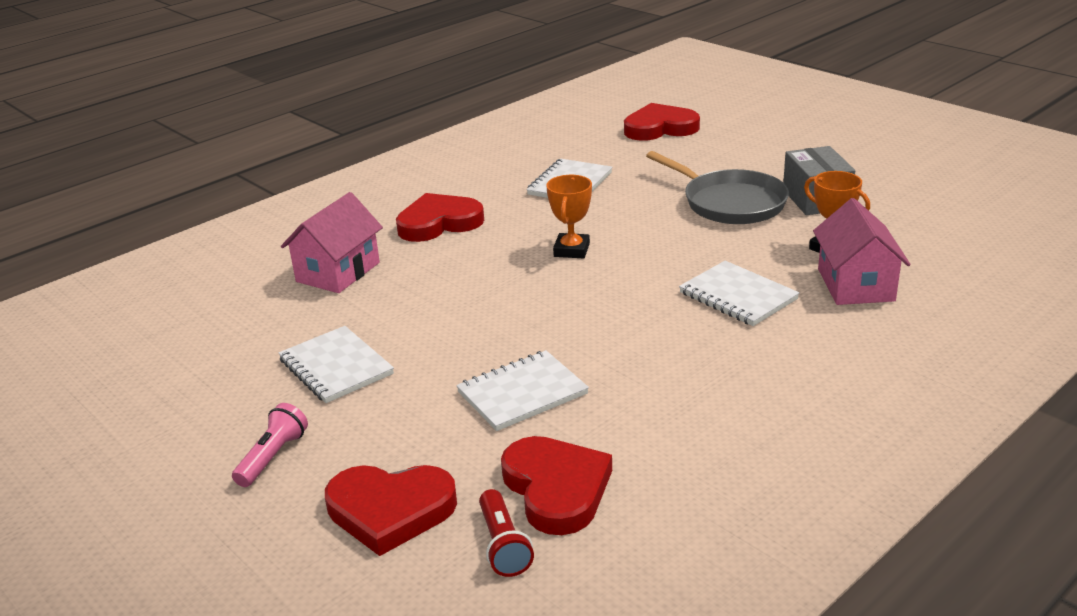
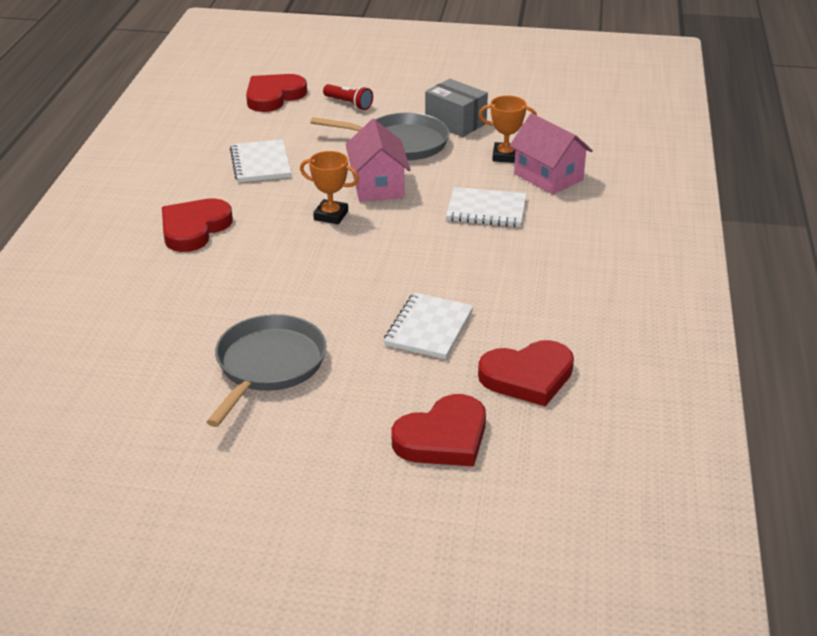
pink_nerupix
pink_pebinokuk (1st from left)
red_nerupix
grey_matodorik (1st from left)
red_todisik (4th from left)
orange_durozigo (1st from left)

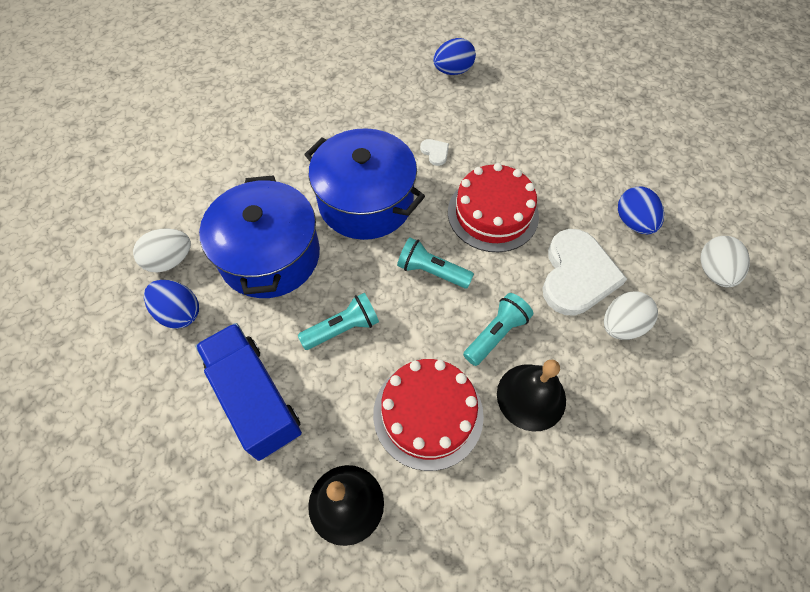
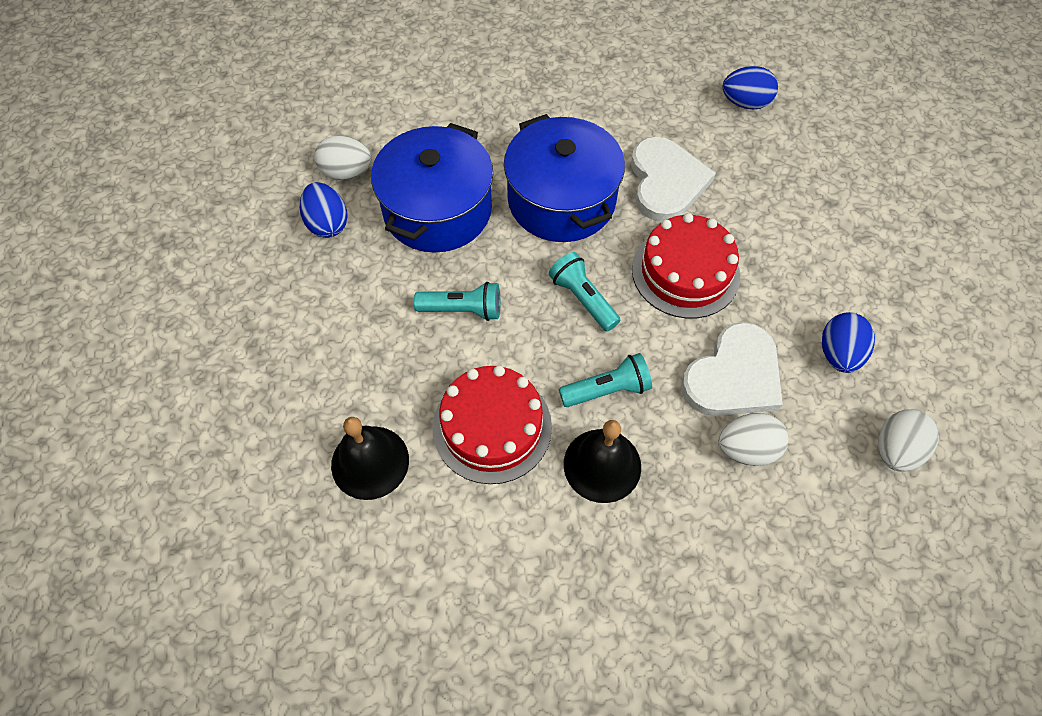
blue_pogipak
white_todisik (1st from left)

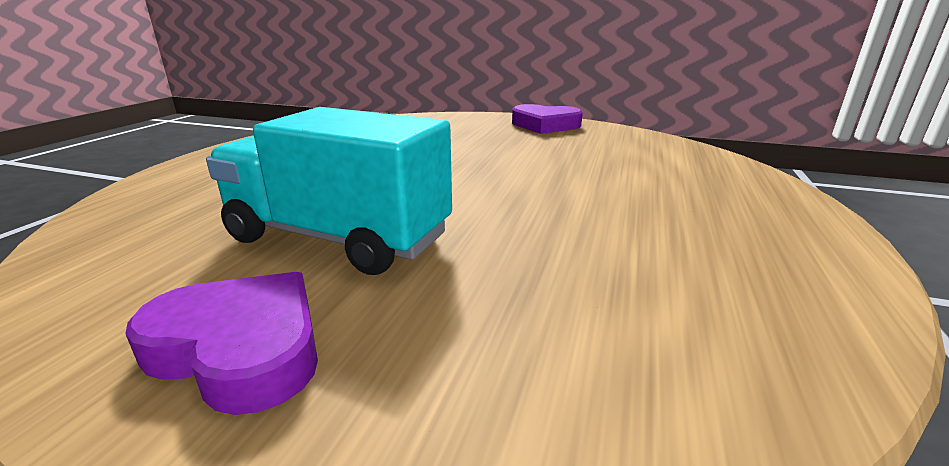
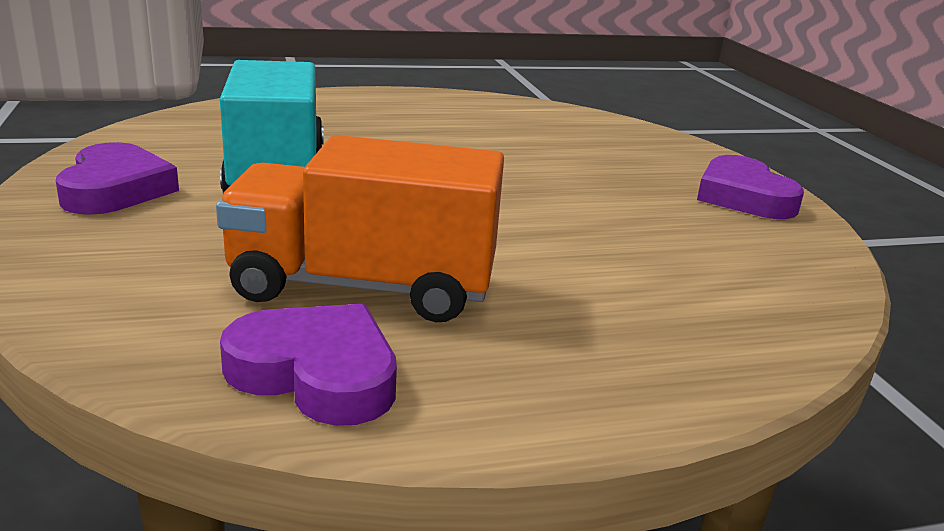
orange_pogipak
purple_todisik (2nd from left)

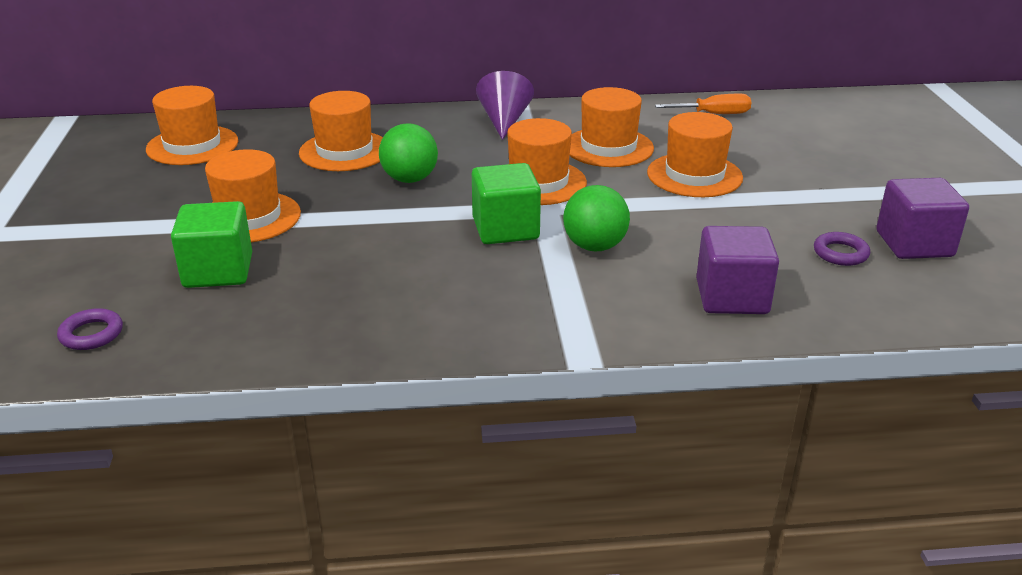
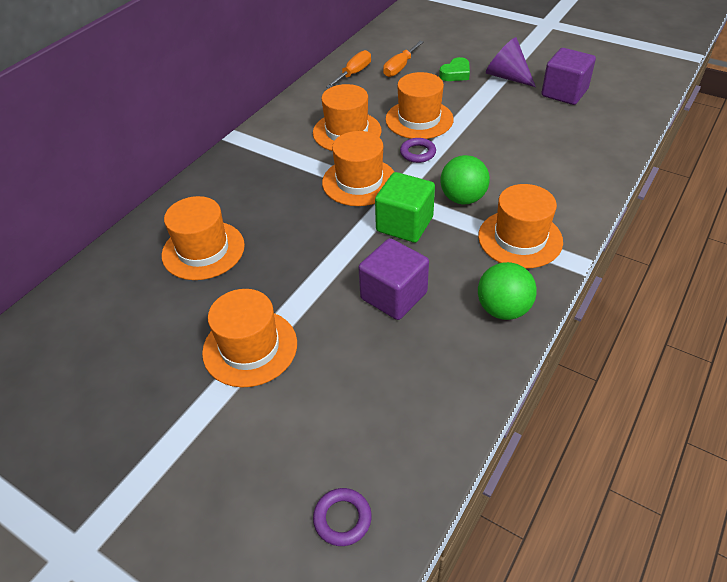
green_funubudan (1st from left in the first image)
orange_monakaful (2nd from left)
green_todisik
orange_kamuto (6th from left)
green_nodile (2nd from left)
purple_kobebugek
purple_funubudan (1st from left)
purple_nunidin (2nd from left)

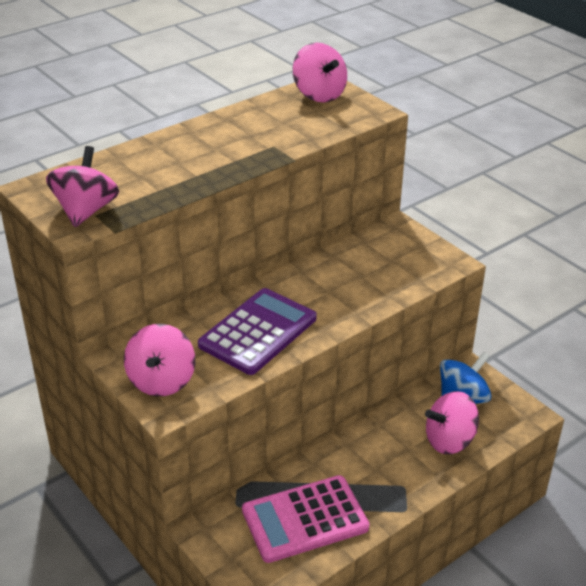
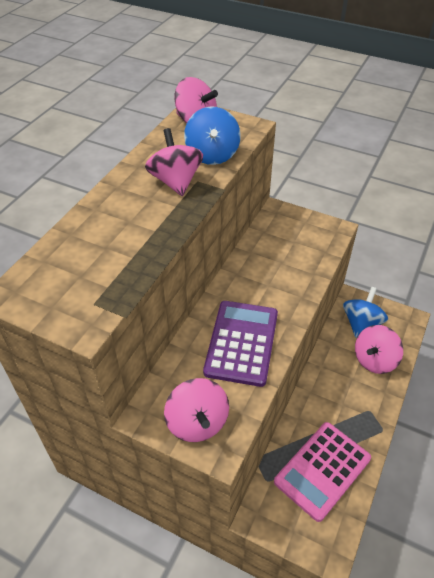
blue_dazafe (1st from left)
pink_dazafe (1st from left)

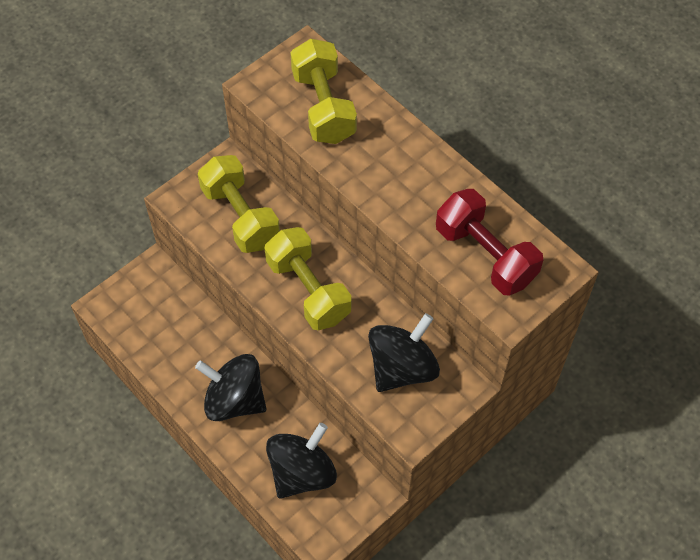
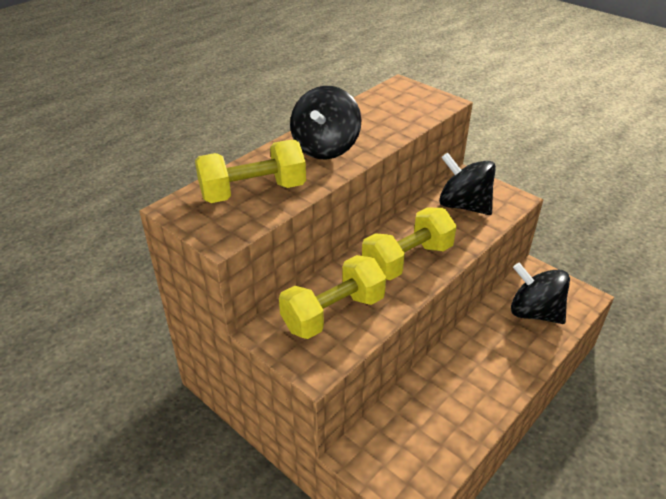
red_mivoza
black_dazafe (1st from left)

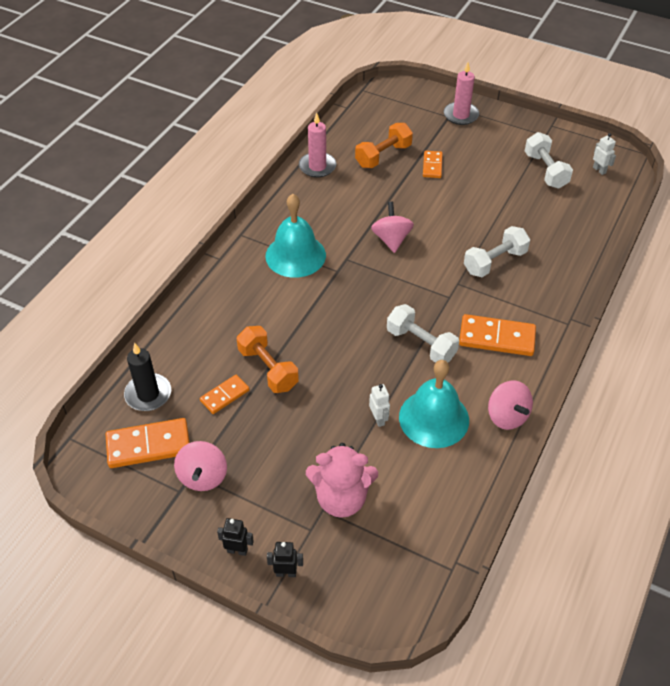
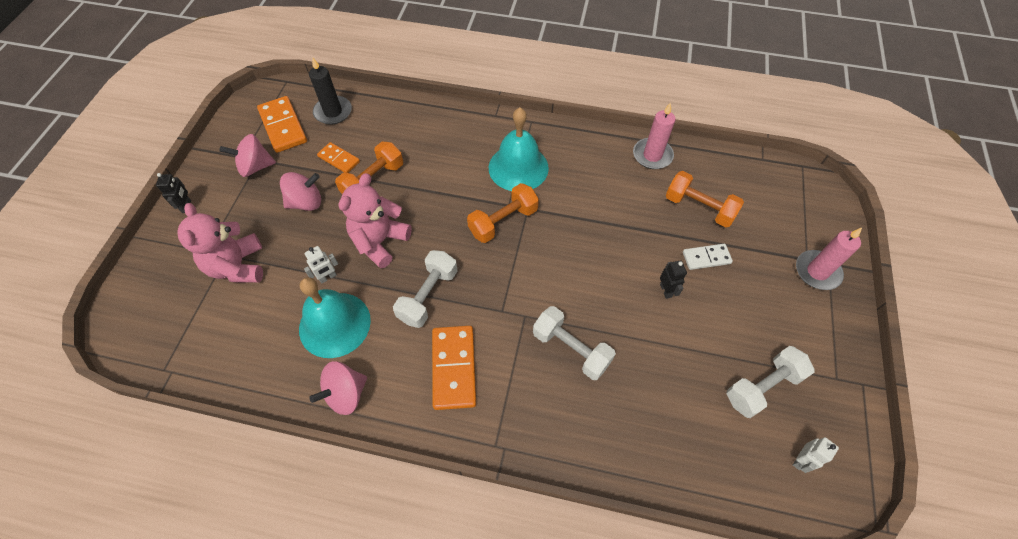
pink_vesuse (2nd from left)
orange_mivoza (2nd from left)
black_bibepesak (2nd from left)
pink_dazafe (2nd from left)
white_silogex

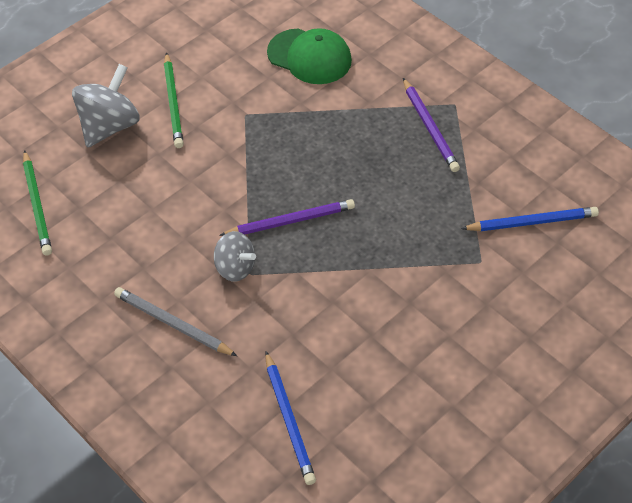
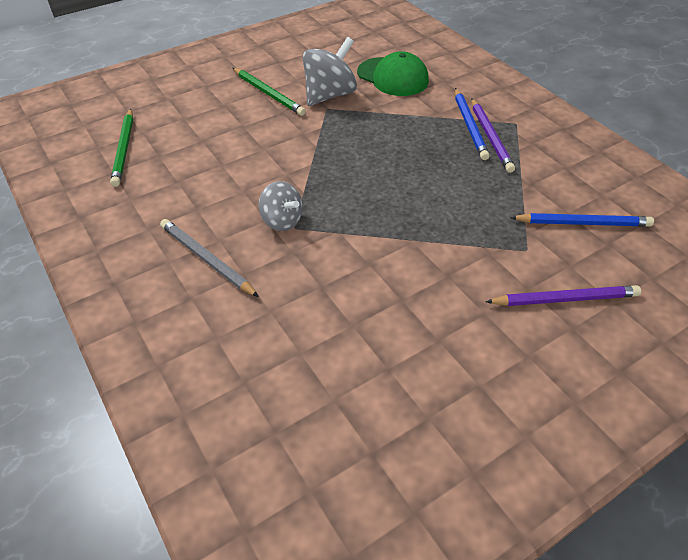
grey_dazafe (2nd from left)
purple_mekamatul (2nd from left)
blue_mekamatul (1st from left)
green_mekamatul (2nd from left)

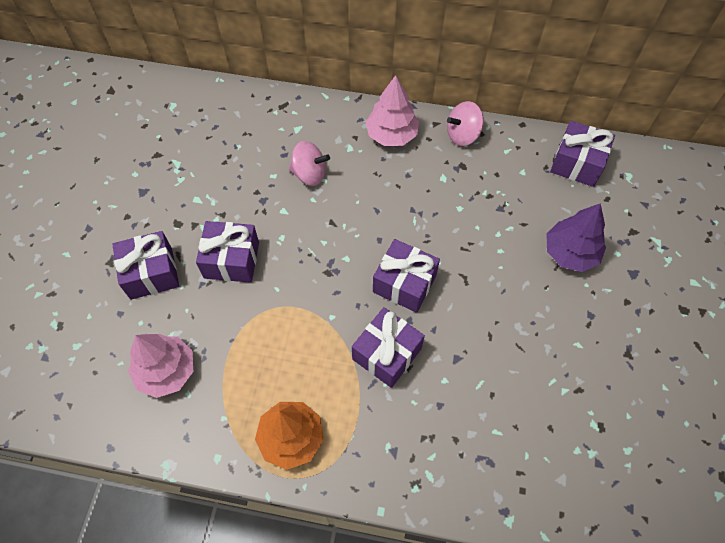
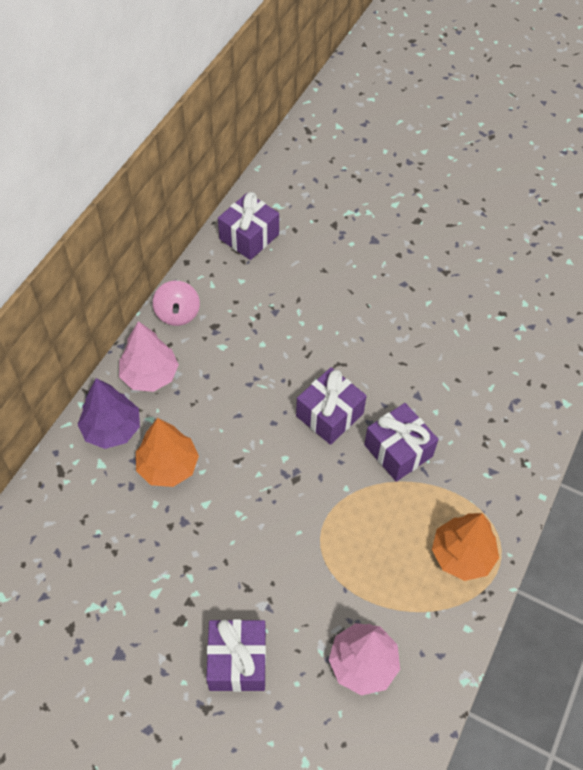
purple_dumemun (2nd from left in the first image)
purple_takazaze
orange_takazaze (1st from left)

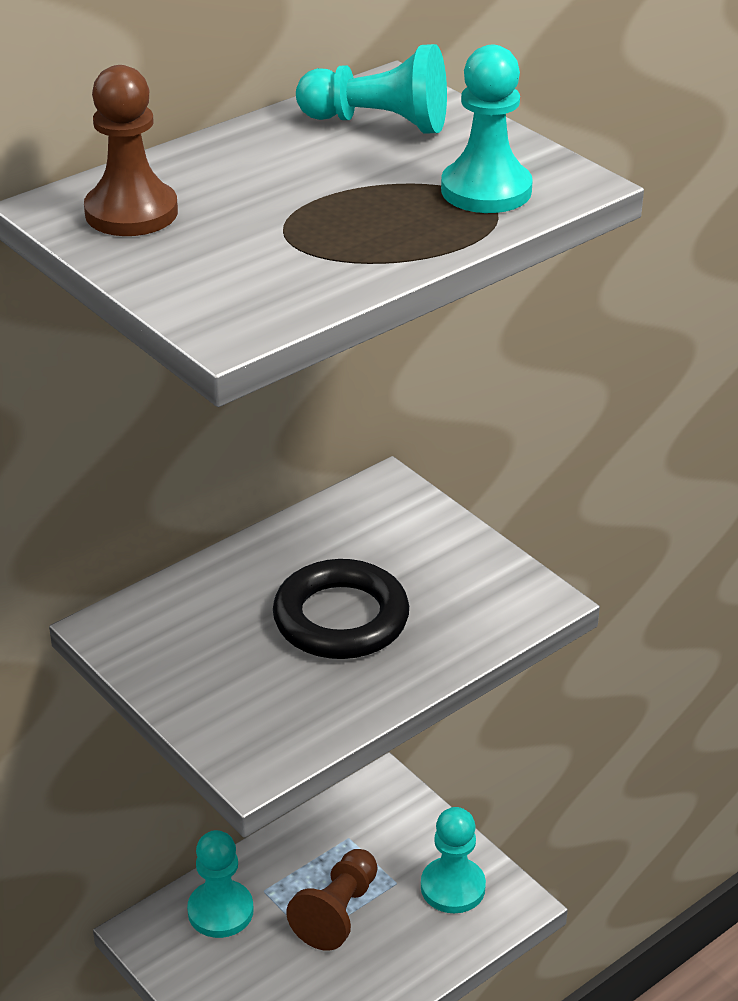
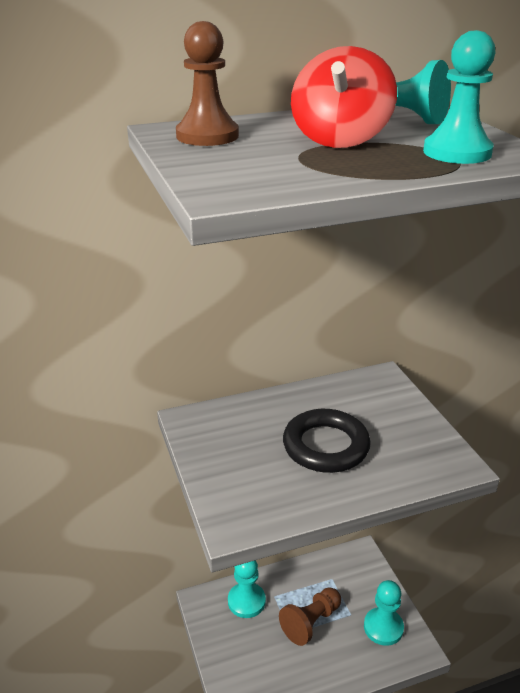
red_dazafe

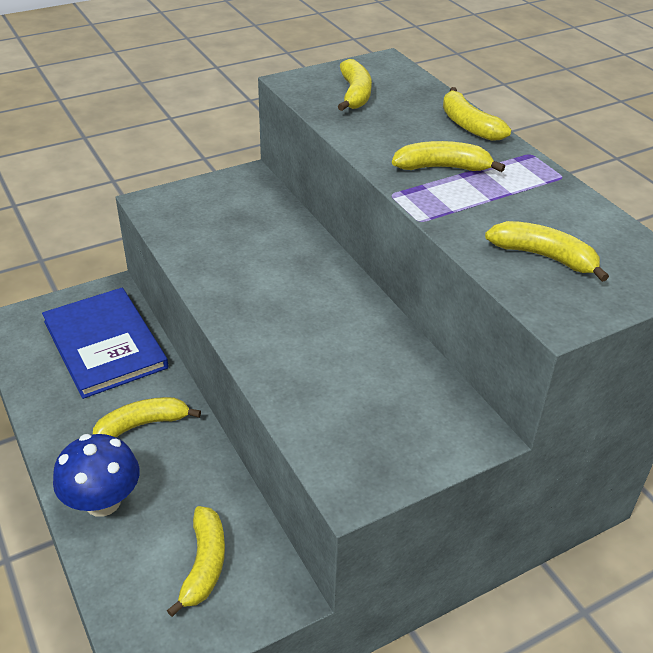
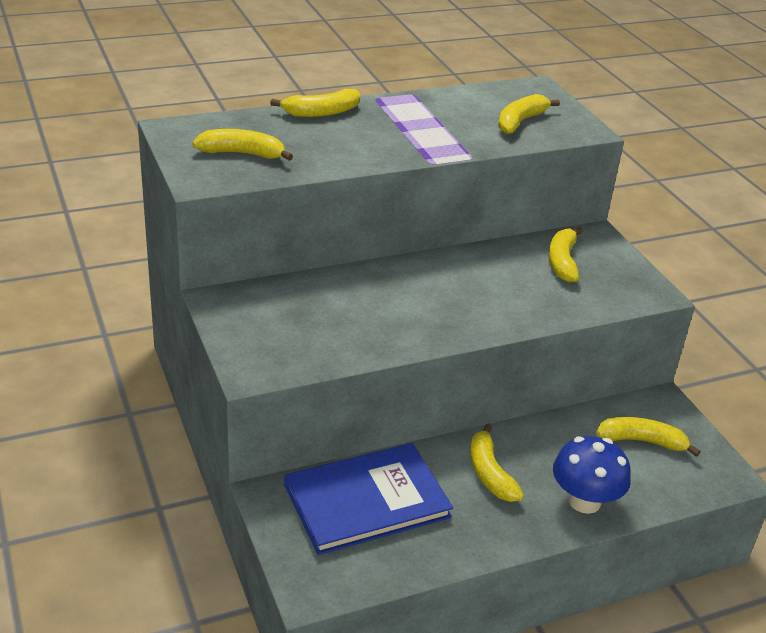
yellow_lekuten (5th from left)

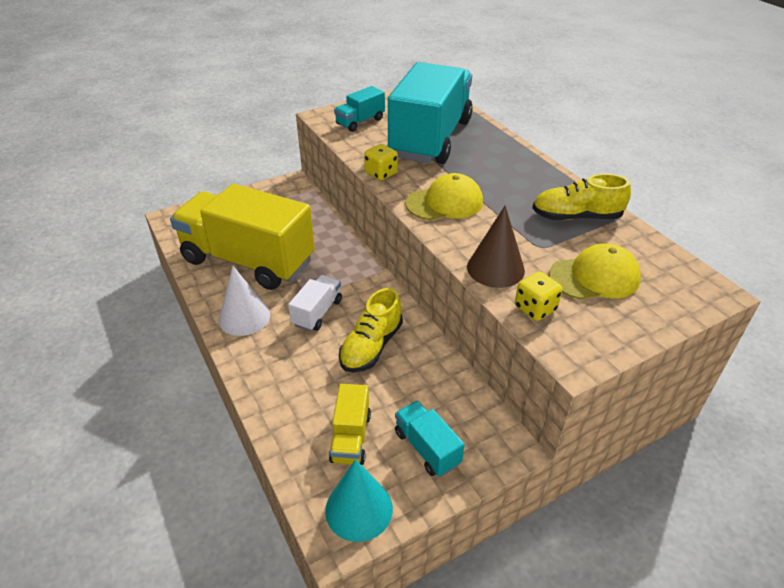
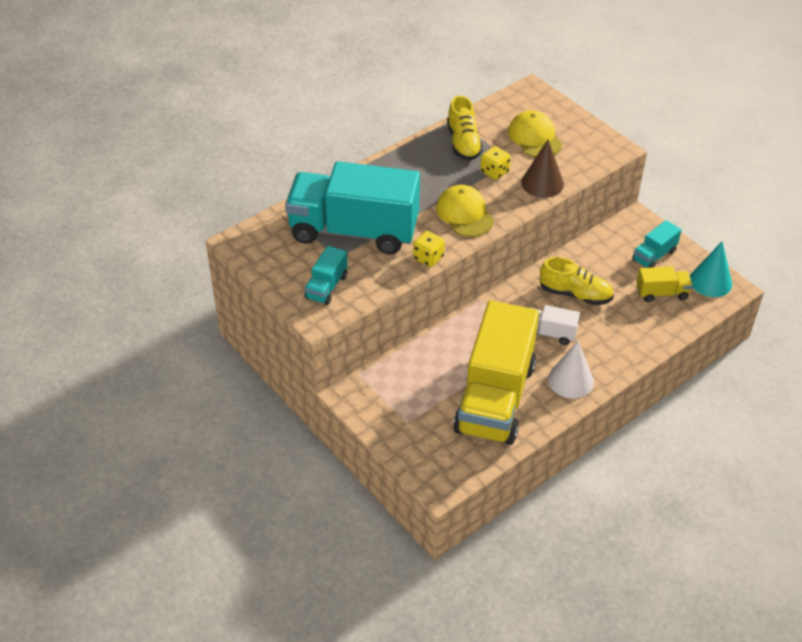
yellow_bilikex (2nd from left)
turquoise_pogipak (1st from left)

